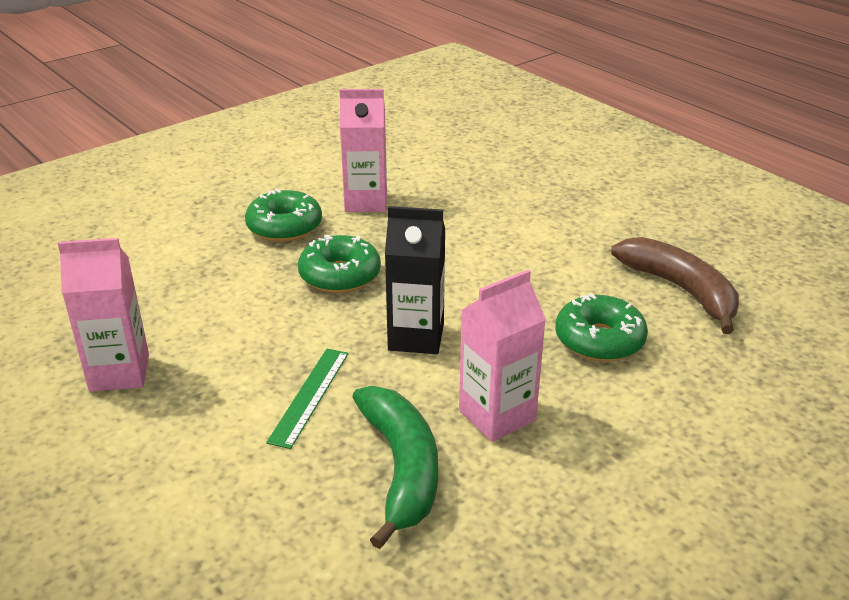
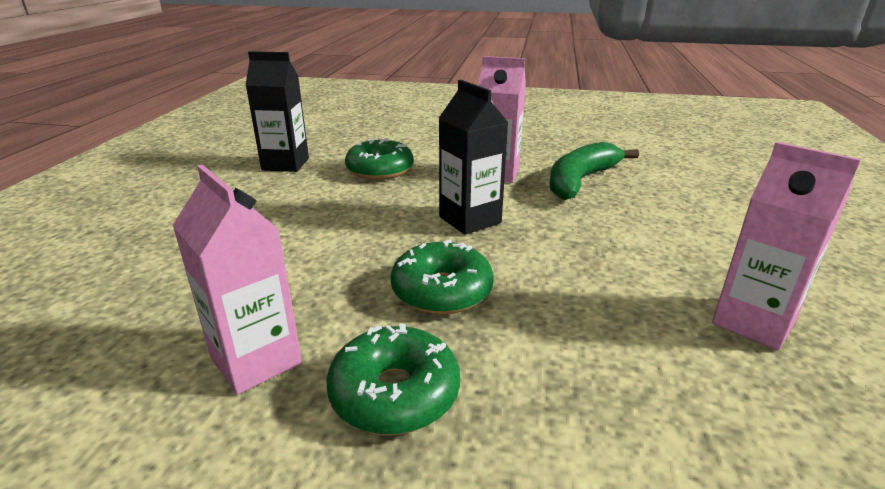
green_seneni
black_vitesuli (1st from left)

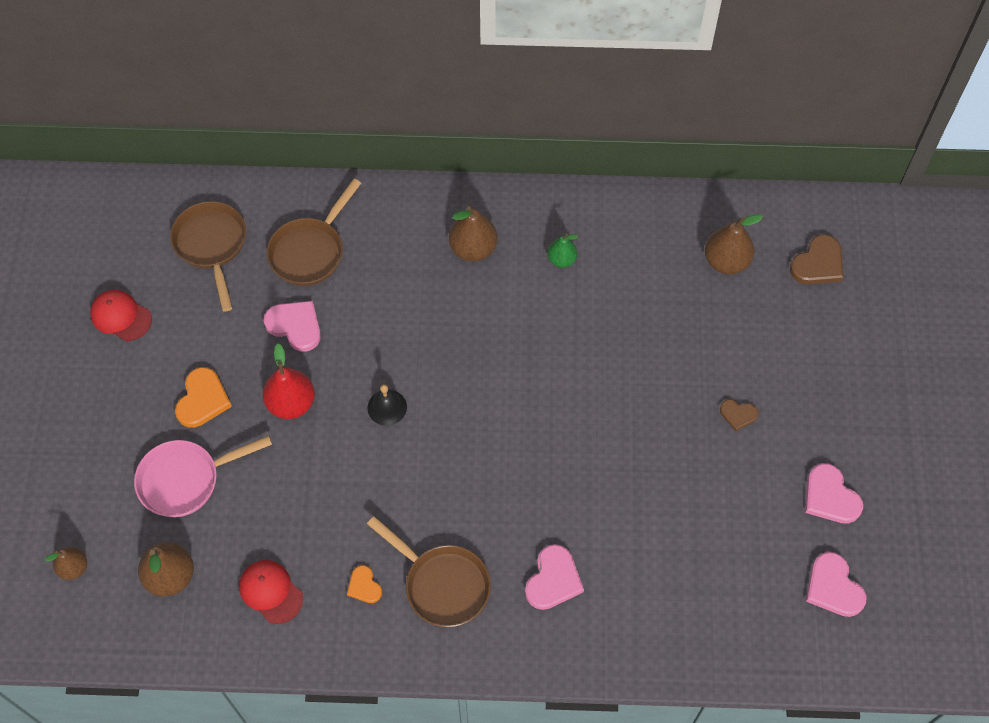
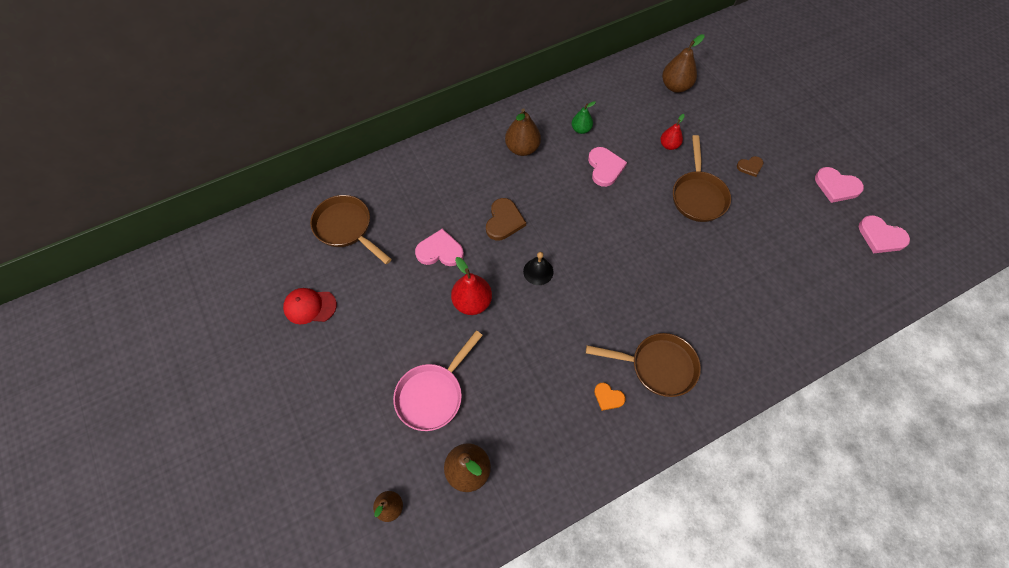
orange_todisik (1st from left in the first image)
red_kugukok (2nd from left in the first image)
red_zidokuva (2nd from left)
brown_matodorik (3rd from left)
pink_todisik (2nd from left)
brown_todisik (1st from left)

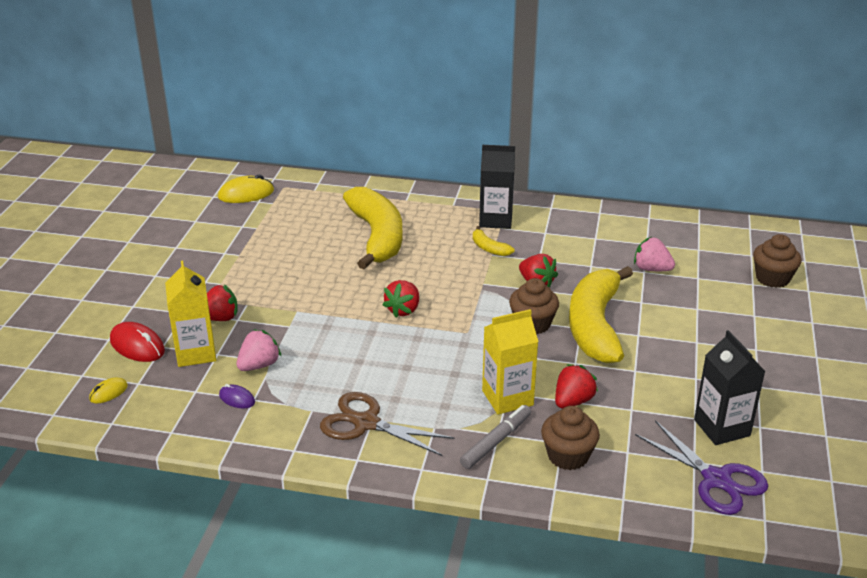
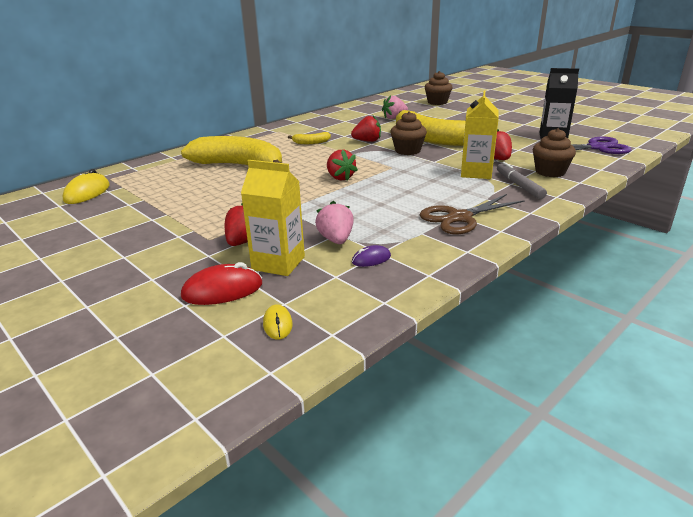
black_vitesuli (1st from left in the first image)

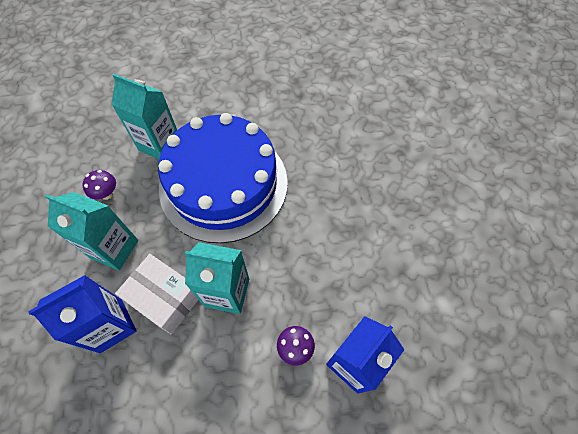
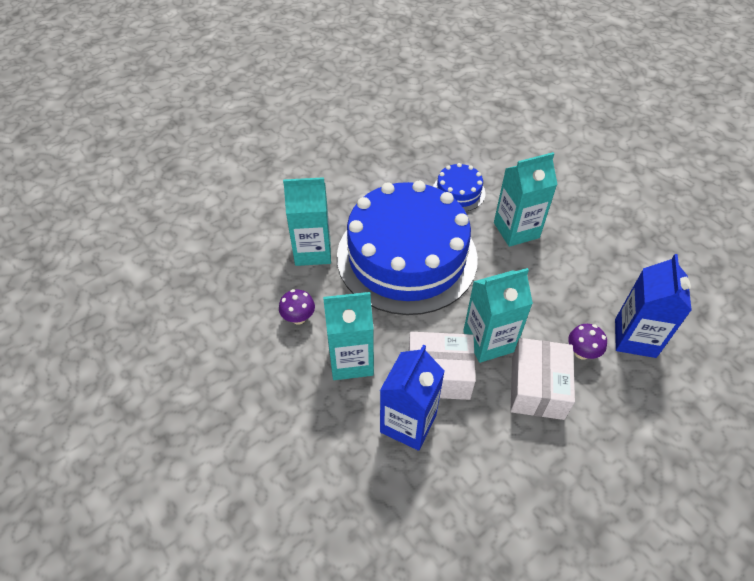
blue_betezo (2nd from left)
turquoise_vitesuli (4th from left)
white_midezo (2nd from left)

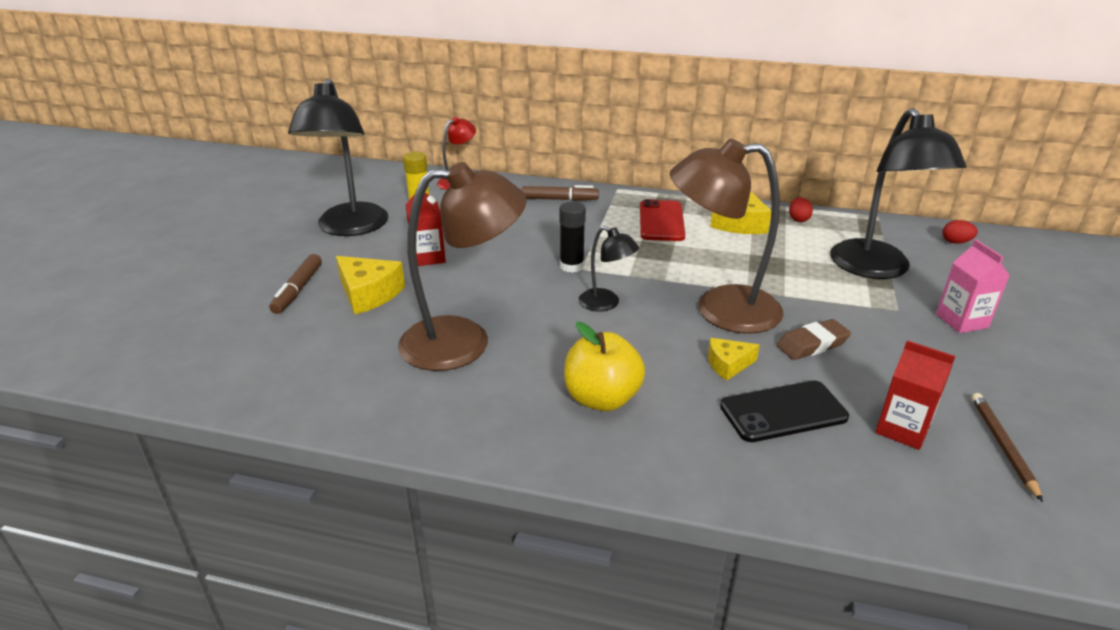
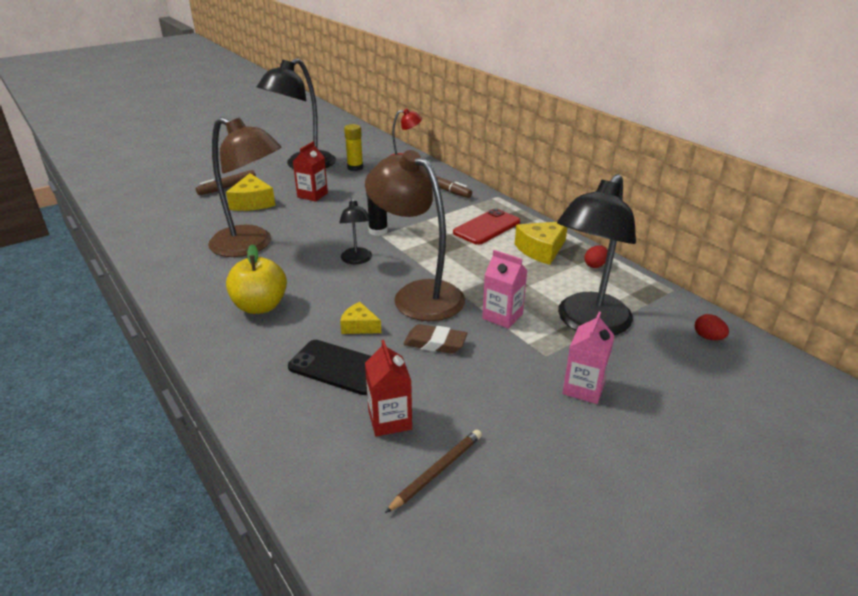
pink_vitesuli (1st from left)

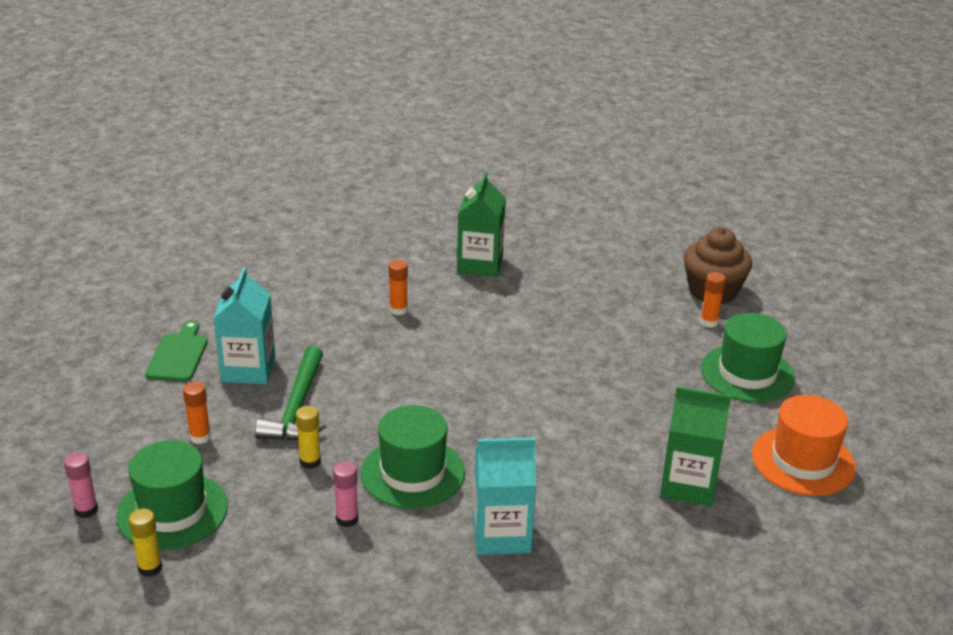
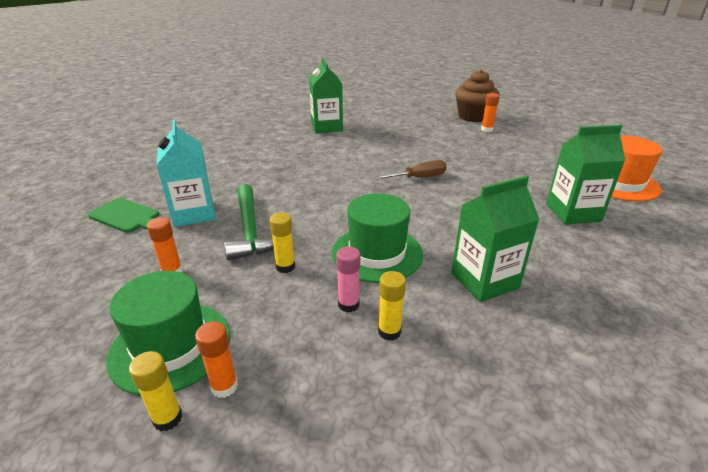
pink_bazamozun (1st from left in the first image)
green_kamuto (3rd from left in the first image)
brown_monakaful
yellow_bazamozun (3rd from left)
orange_bazamozun (2nd from left)
green_vitesuli (2nd from left)
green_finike

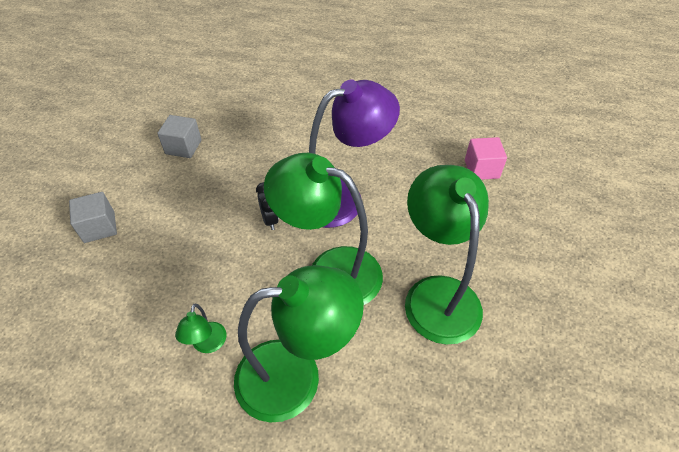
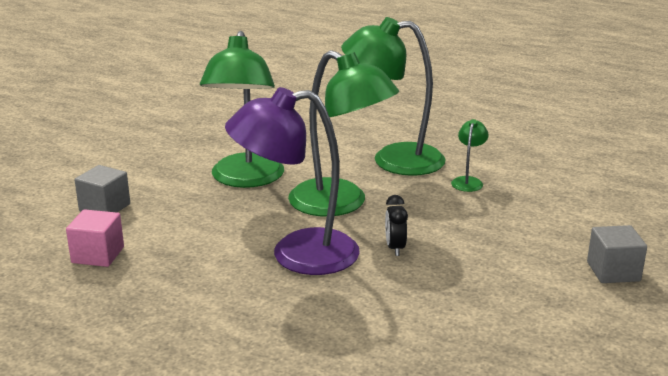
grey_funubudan (1st from left)

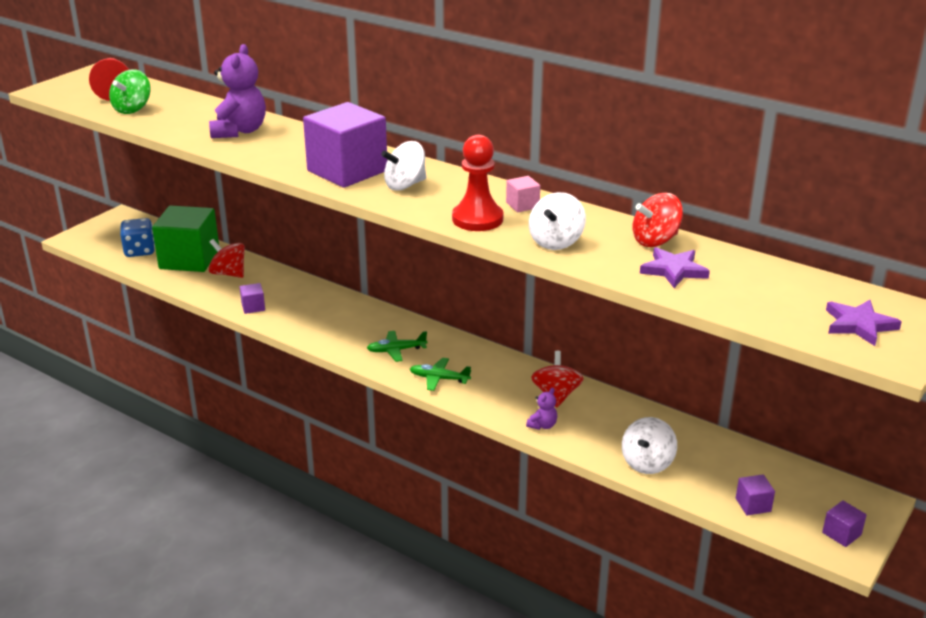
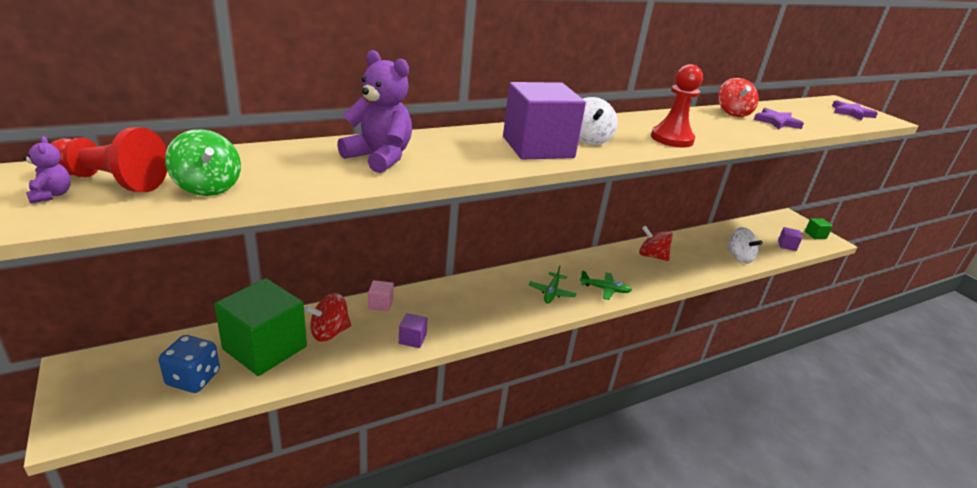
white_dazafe (2nd from left in the first image)
pink_funubudan
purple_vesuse (1st from left)
green_funubudan (2nd from left)
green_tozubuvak (2nd from left)

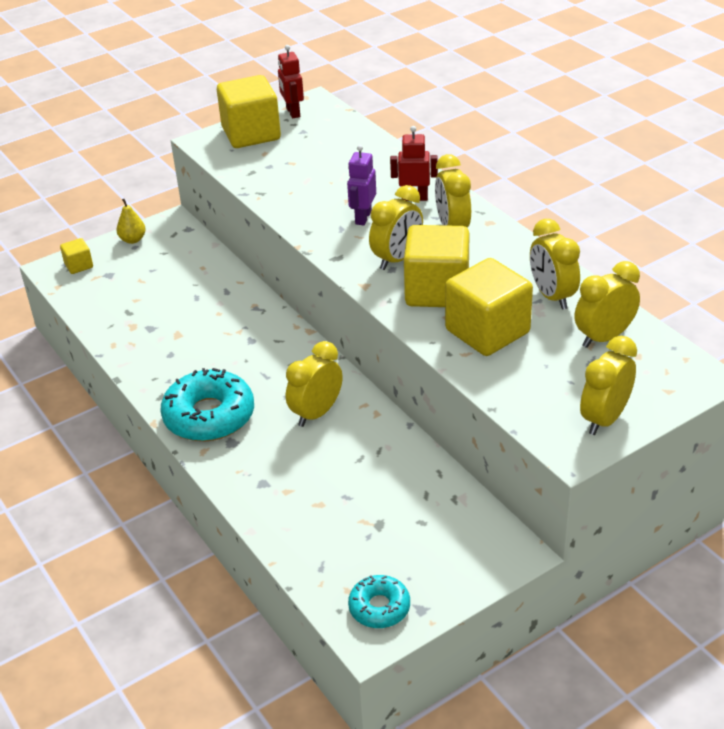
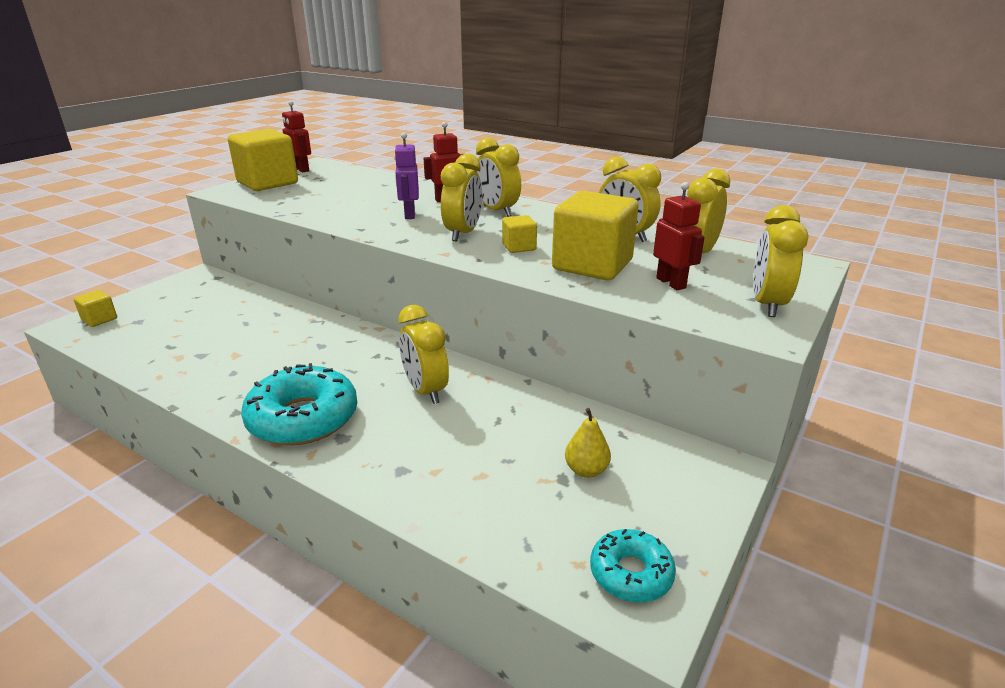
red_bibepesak (3rd from left)
yellow_zidokuva
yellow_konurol (1st from left)
yellow_funubudan (3rd from left)

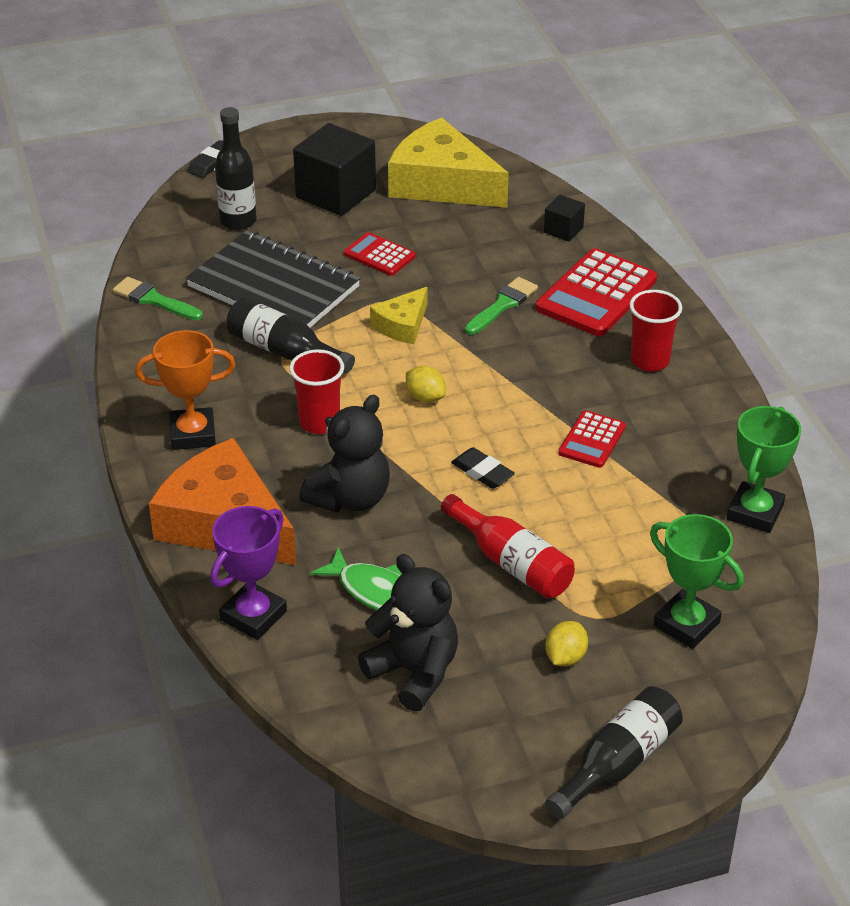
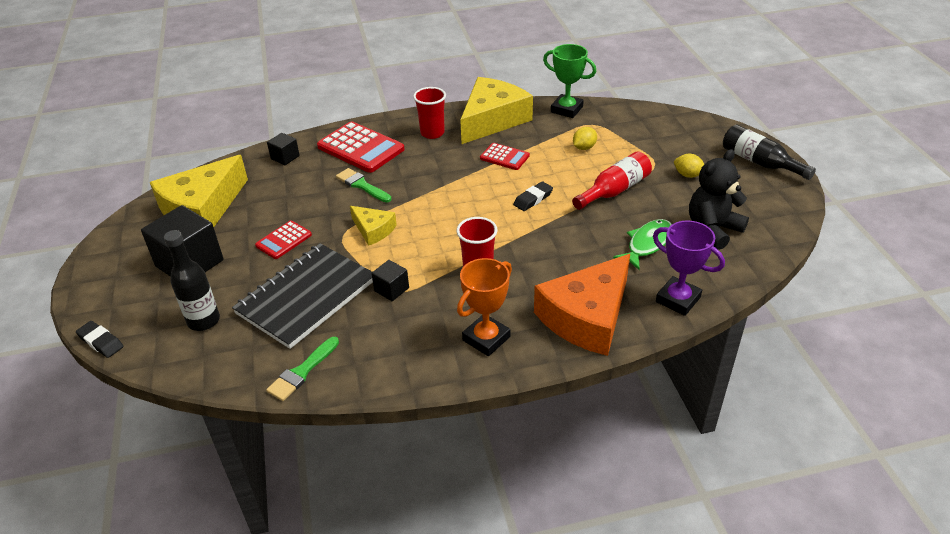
black_vesuse (1st from left in the first image)
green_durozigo (1st from left in the first image)
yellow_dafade (3rd from left)
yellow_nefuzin (1st from left)
black_funubudan (3rd from left)
orange_durozigo

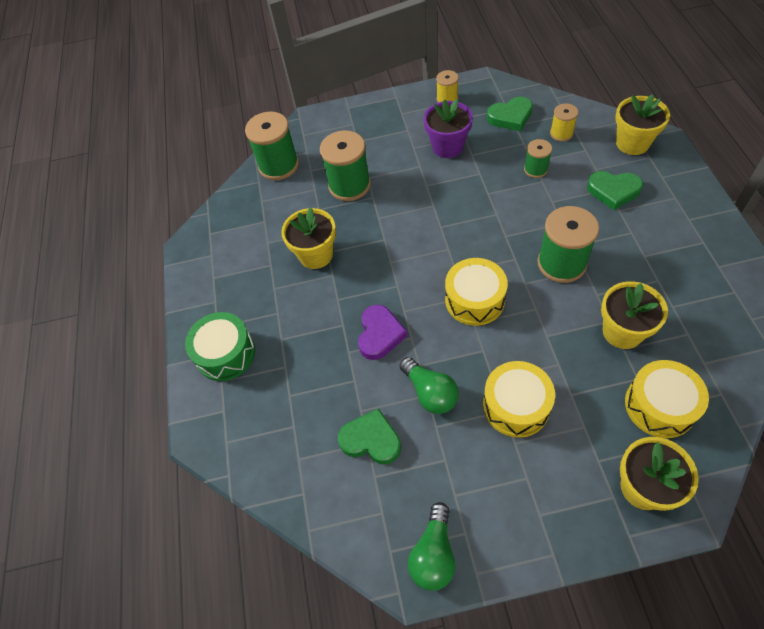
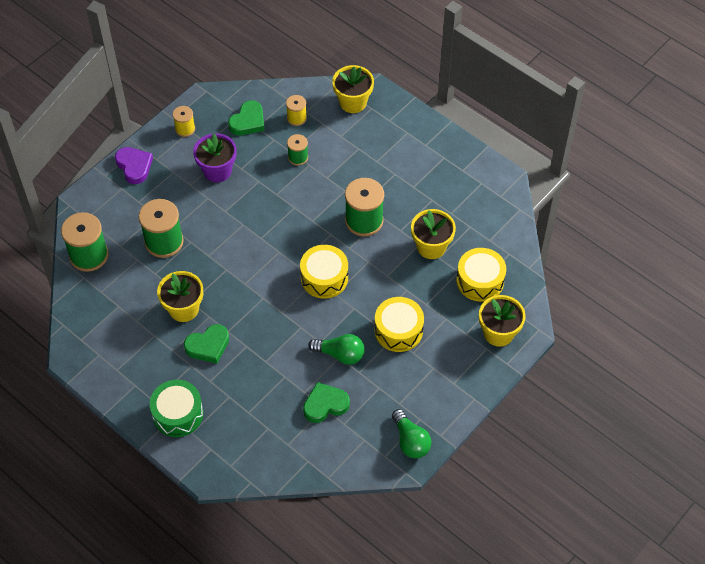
purple_todisik
green_todisik (1st from left)

